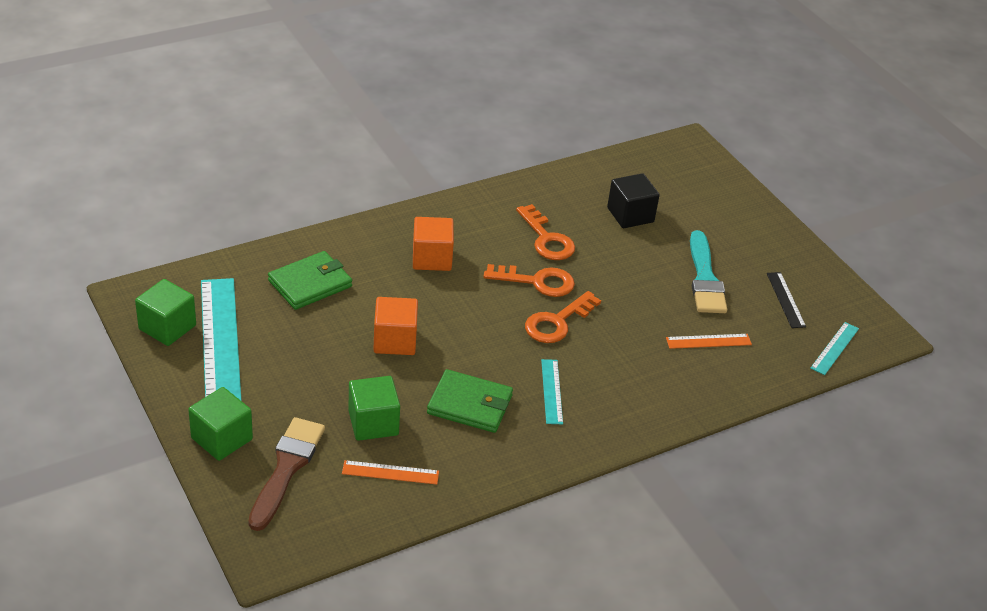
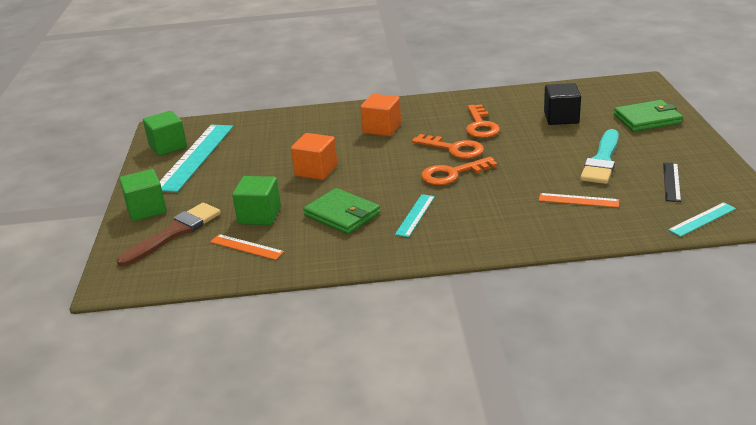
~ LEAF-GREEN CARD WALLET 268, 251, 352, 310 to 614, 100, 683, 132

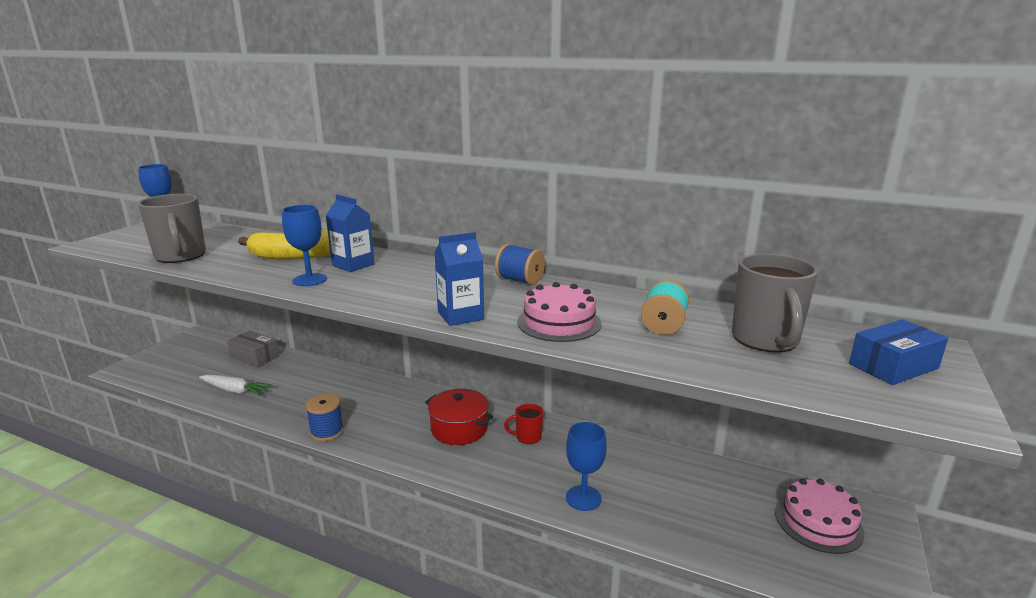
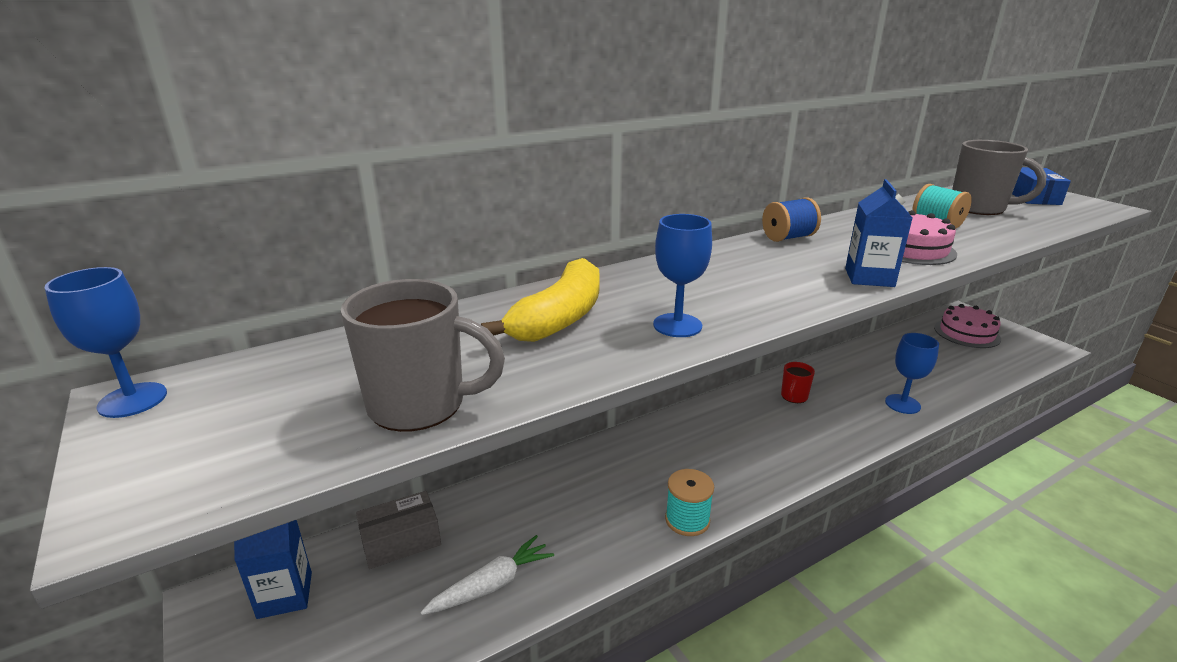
~ BLUE BOBBIN 306, 394, 344, 441 to TEAL BOBBIN 665, 469, 714, 536
~ BLUE CARTON 325, 194, 375, 272 to 234, 520, 312, 619
- CRIMSON POT 425, 389, 493, 445

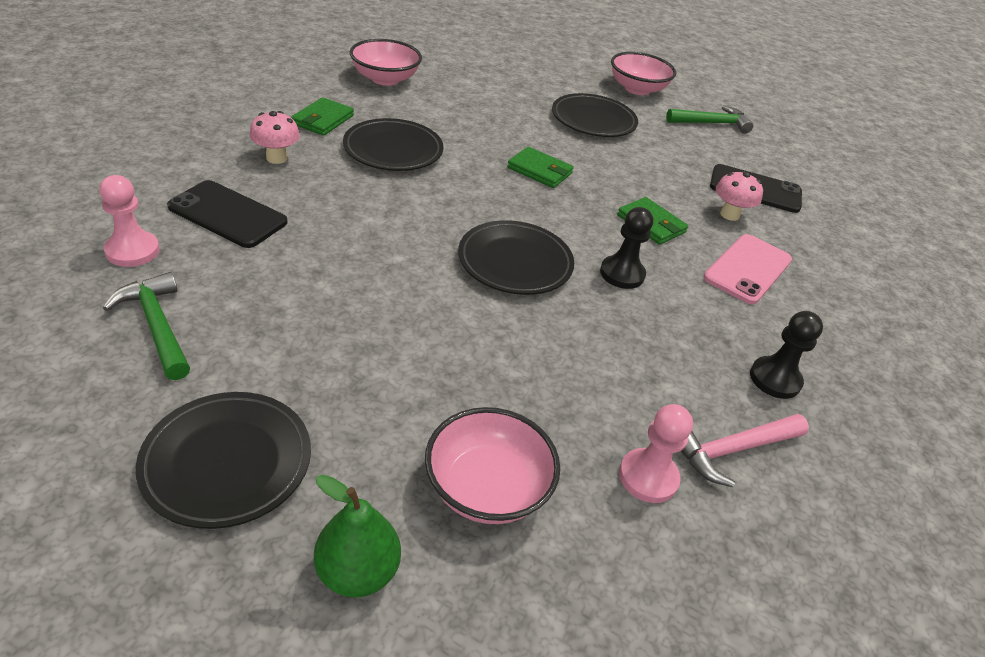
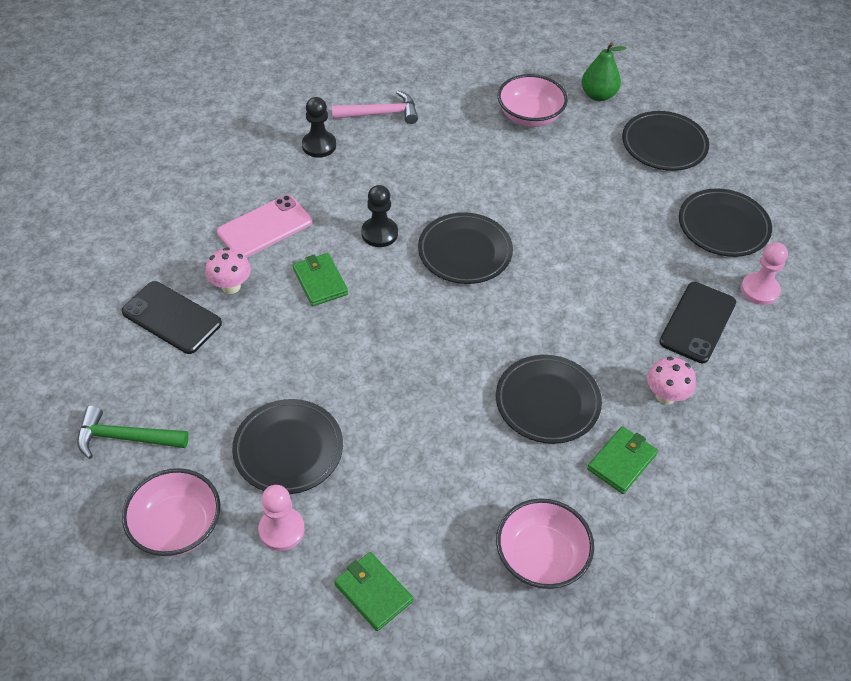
~ LEAF-GREEN HAMMER 103, 272, 190, 380 to JET-BLACK FLAT DISH 679, 188, 772, 257
~ JET-BLACK PHONE 167, 180, 288, 248 = 659, 282, 736, 363 75 degrees clockwise
~ LEAF-GREEN CARD WALLET 507, 147, 574, 188 to 334, 552, 413, 631
~ PINK GAME PAWN 619, 404, 693, 503 to 258, 485, 305, 551

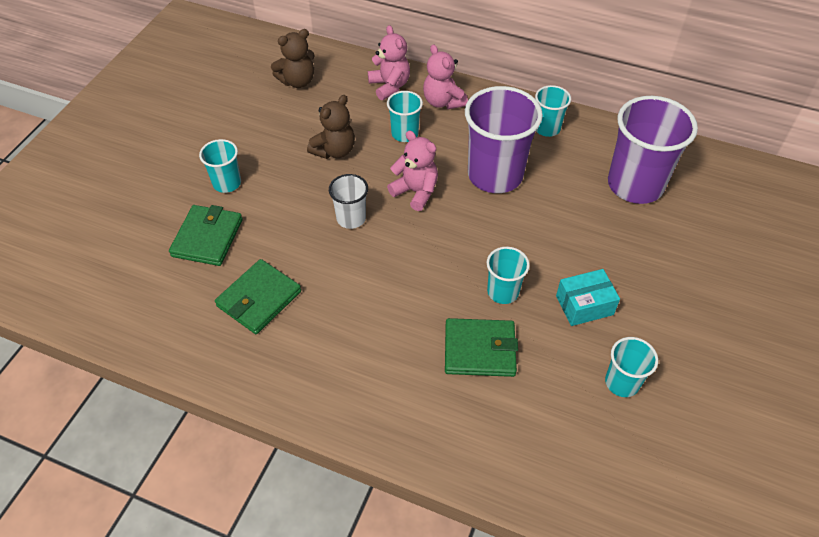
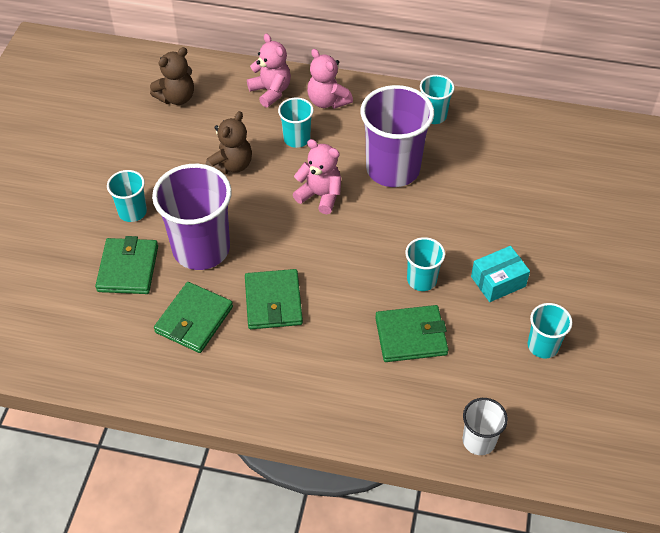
~ WHITE TUMBLER 329, 174, 368, 229 to 463, 398, 508, 455
~ ROYAL PURPLE TUMBLER 608, 96, 698, 204 to 152, 164, 232, 270
+ LEAF-GREEN CARD WALLET 245, 269, 303, 329

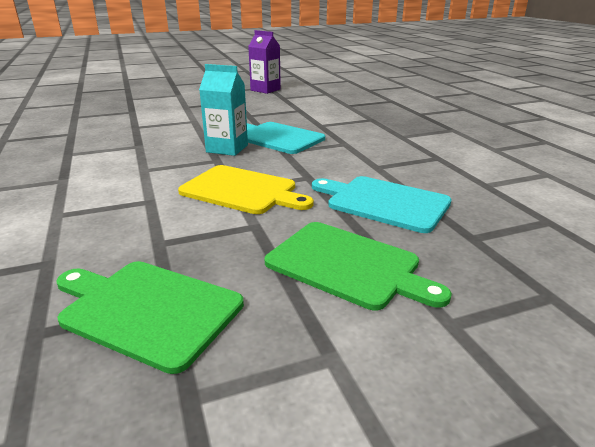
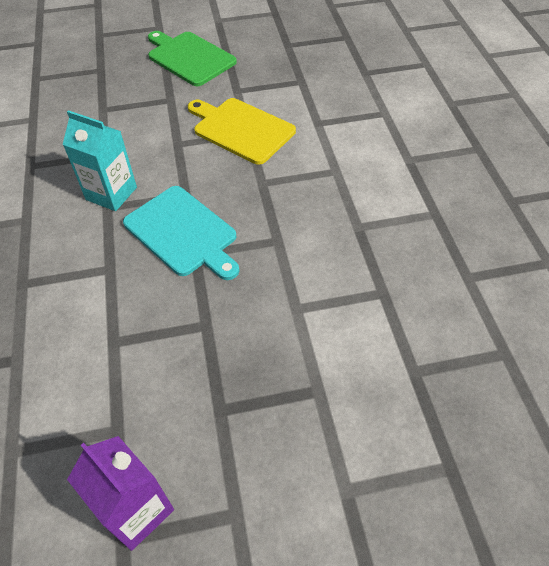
- LEAF-GREEN CUTTING BOARD 56, 261, 244, 374
~ TEAL CARTON 199, 64, 248, 156 to 63, 110, 137, 211
- TEAL CUTTING BOARD 312, 176, 452, 233

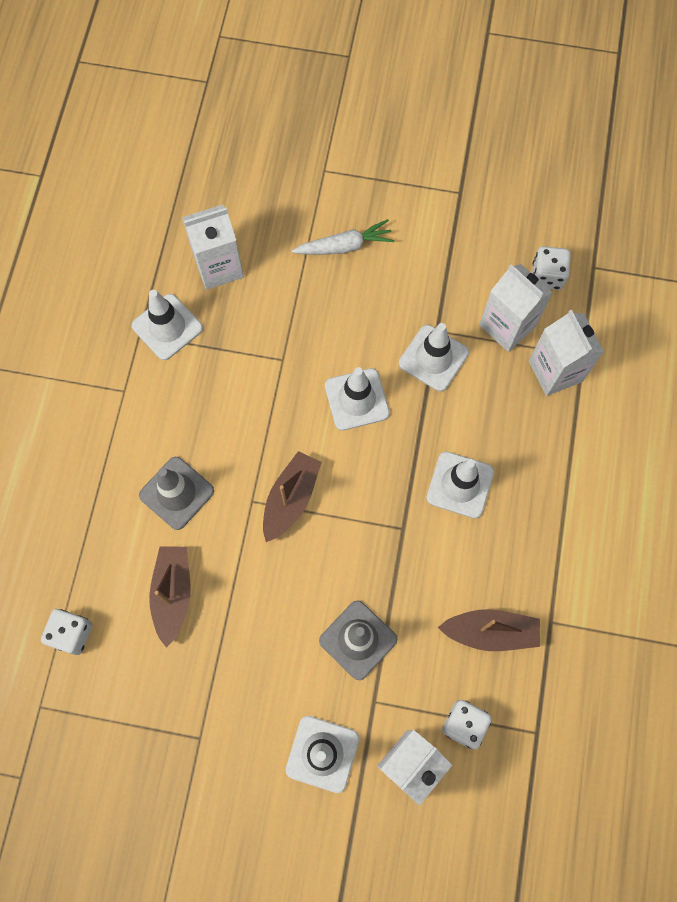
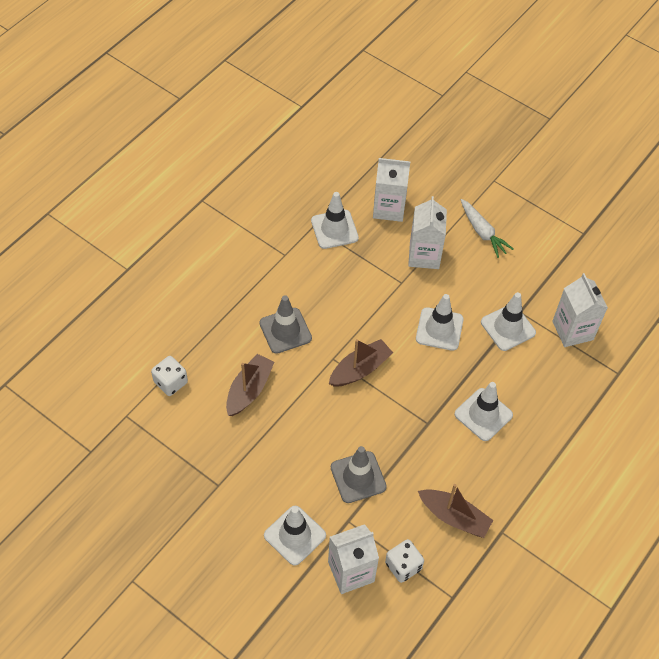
~ WHITE ROOT VEGETABLE 292, 219, 395, 255 = 461, 199, 514, 258 45 degrees clockwise
~ WHITE CARTON 529, 310, 604, 396 to 408, 196, 447, 269
- WHITE DIE 532, 246, 571, 290

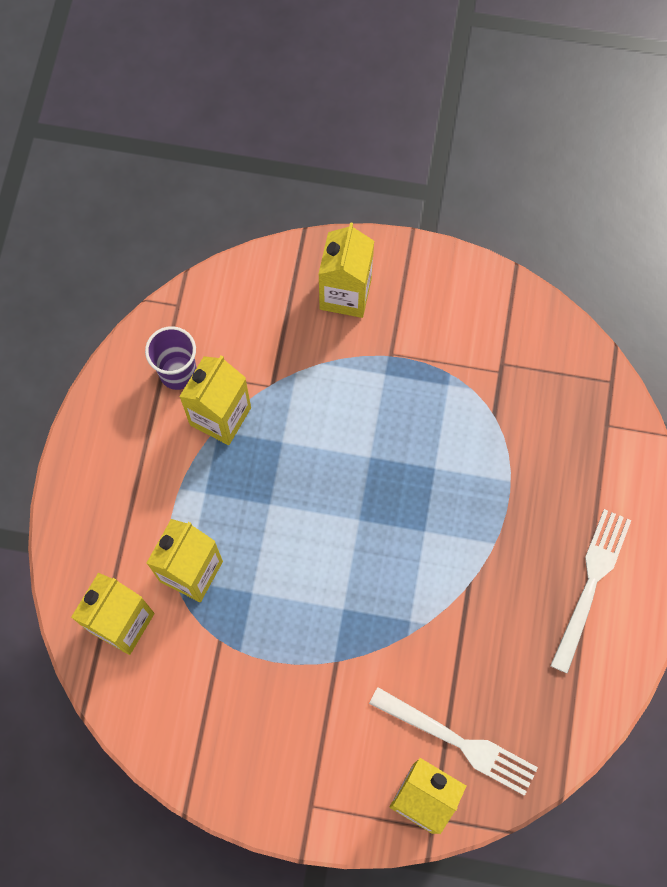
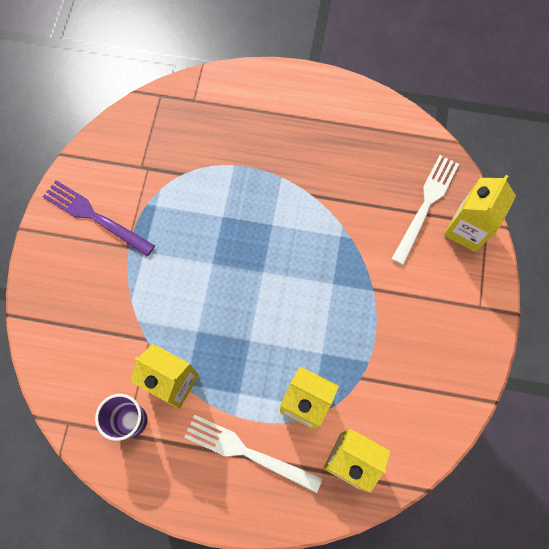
- BRIGHT YELLOW CARTON 318, 222, 374, 318
~ WHITE TABLE FORK 550, 509, 631, 673 to 184, 415, 323, 493
+ ROYAL PURPLE TABLE FORK 43, 180, 155, 256

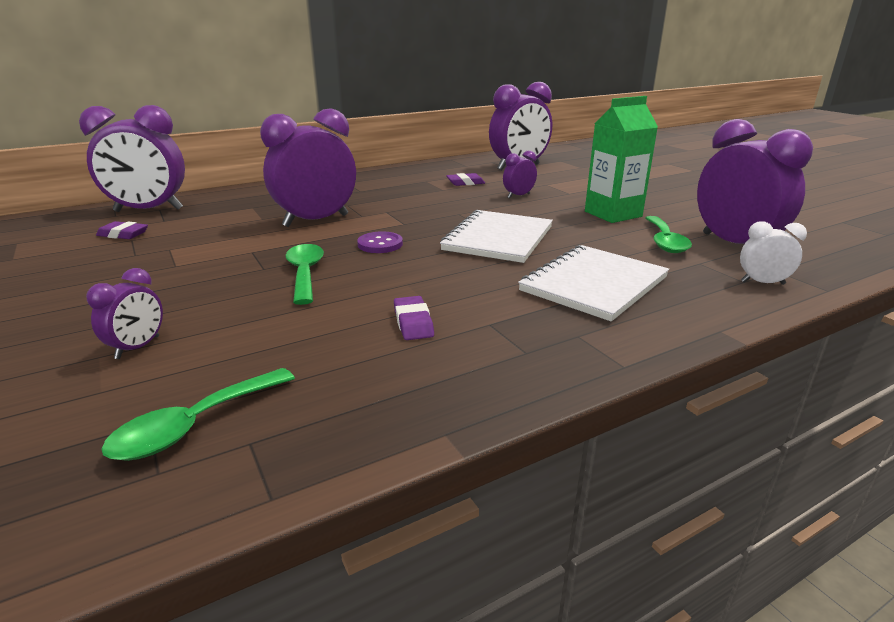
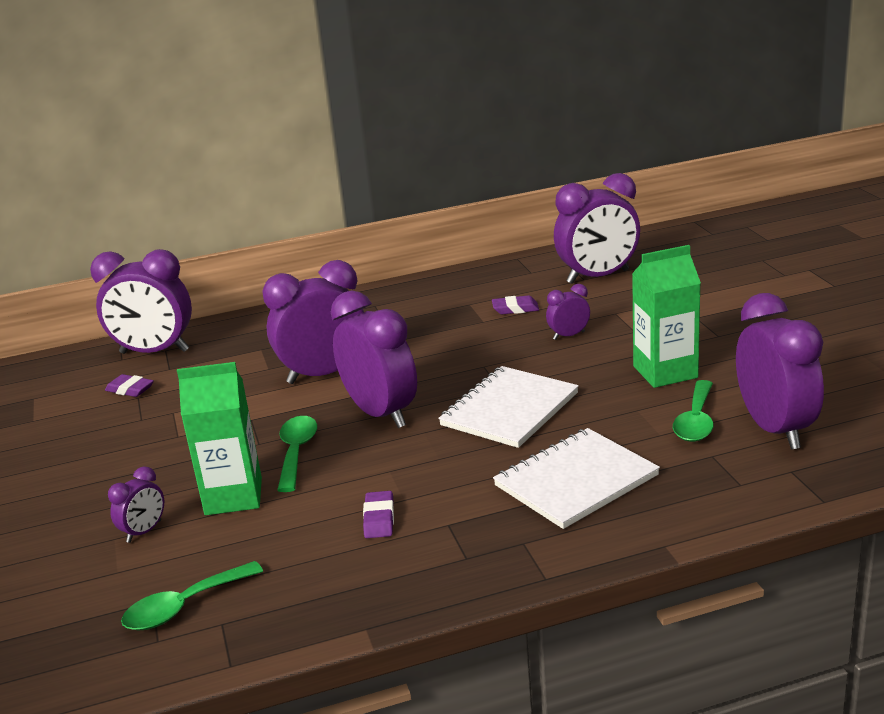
~ ROYAL PURPLE BUTTON 357, 231, 403, 253 to ROYAL PURPLE CLOCK 331, 291, 417, 428
- WHITE CLOCK 740, 221, 807, 285
+ LEAF-GREEN CARTON 177, 362, 262, 515

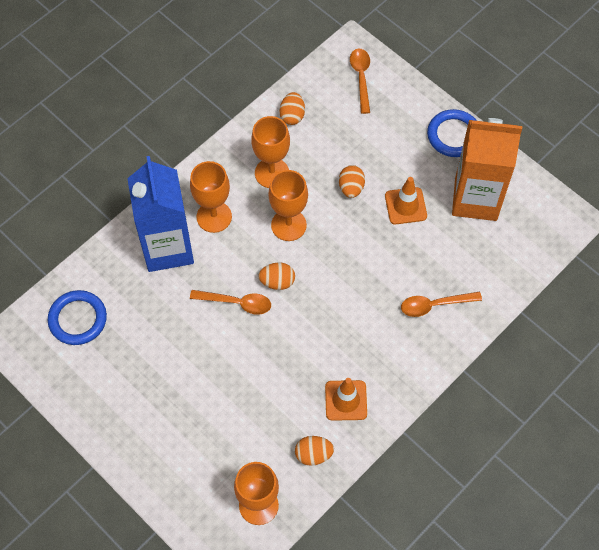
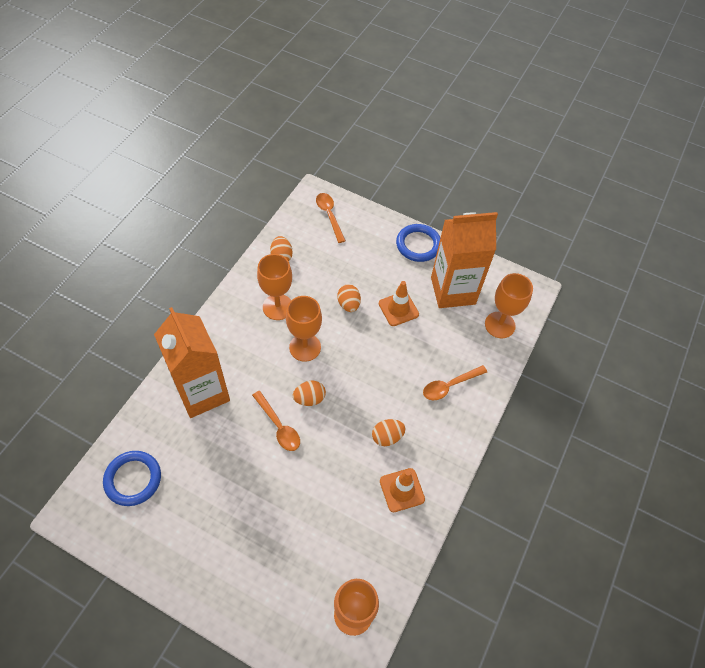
~ BLUE CARTON 127, 156, 194, 272 to BRIGHT ORANGE CARTON 154, 307, 230, 418
~ BRIGHT ORANGE WINE GLASS 190, 161, 232, 233 to 485, 273, 533, 338
~ BRIGHT ORANGE SPOON 190, 290, 271, 315 = 252, 391, 300, 451 60 degrees clockwise
~ BRIGHT ORANGE EGG 295, 436, 334, 466 to 372, 419, 405, 446

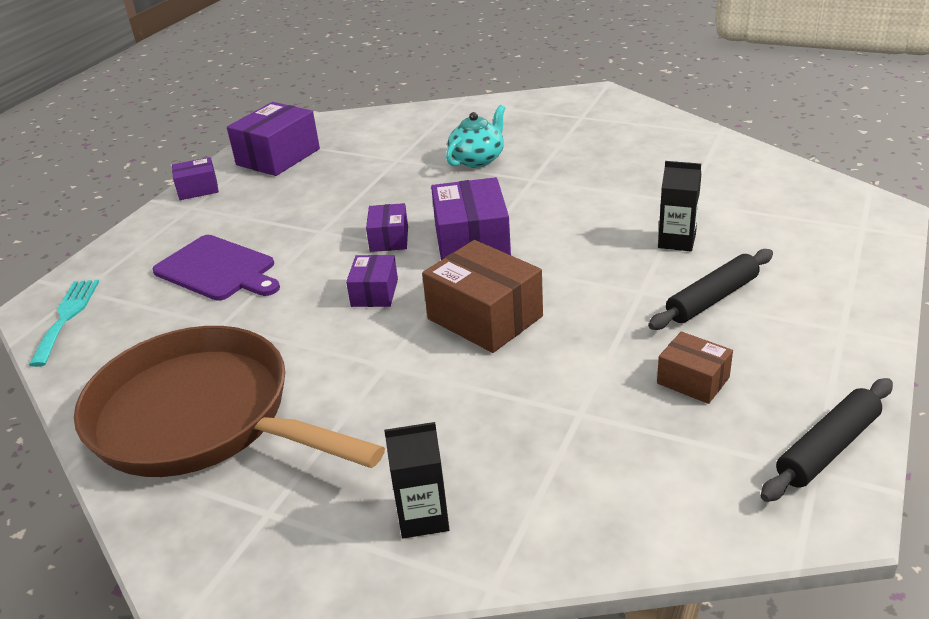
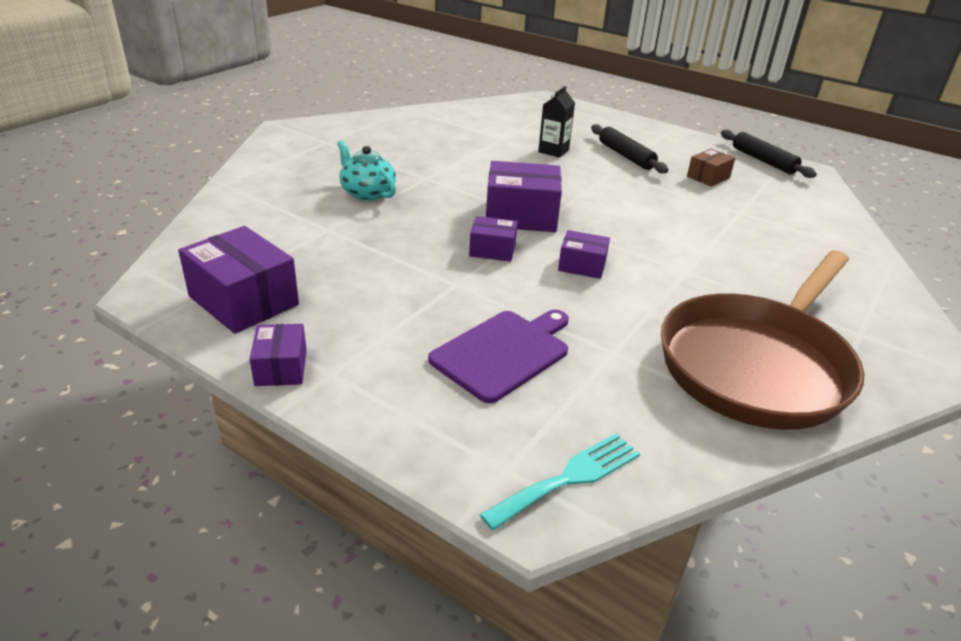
~ TEAL TABLE FORK 29, 280, 99, 367 = 480, 433, 640, 530 135 degrees clockwise
- JET-BLACK CARTON 384, 422, 450, 538
- BROWN PARCEL 422, 240, 543, 353

